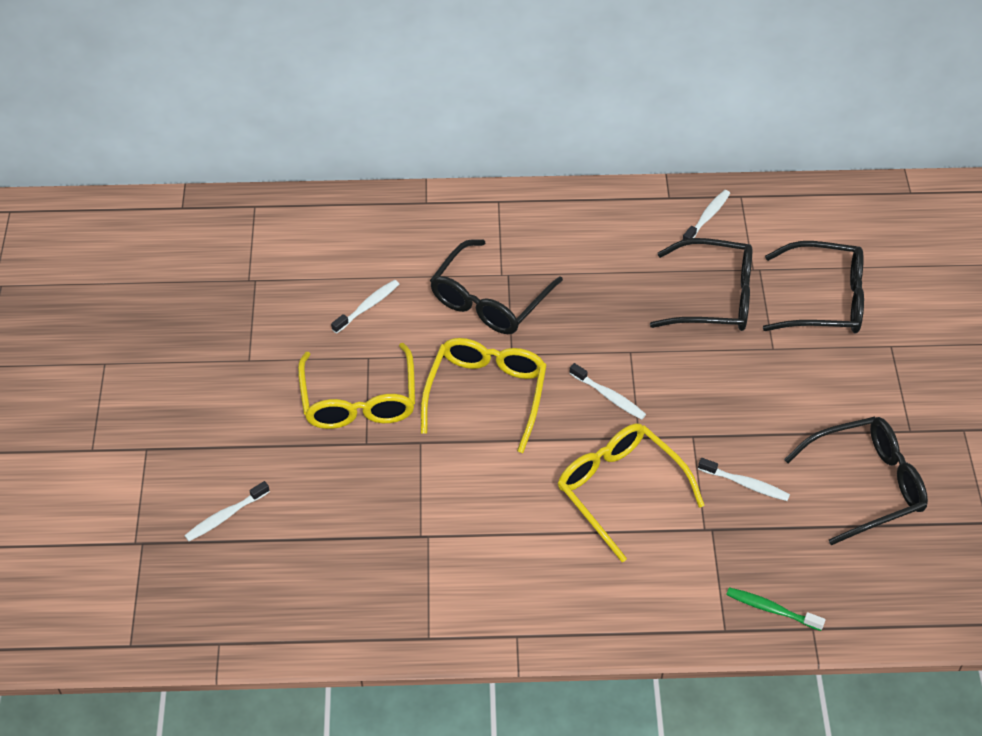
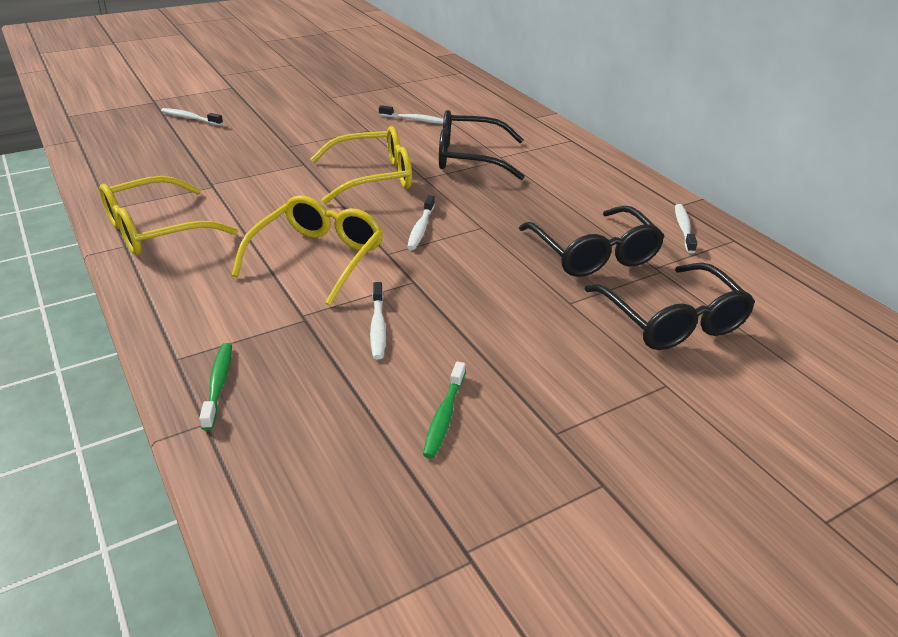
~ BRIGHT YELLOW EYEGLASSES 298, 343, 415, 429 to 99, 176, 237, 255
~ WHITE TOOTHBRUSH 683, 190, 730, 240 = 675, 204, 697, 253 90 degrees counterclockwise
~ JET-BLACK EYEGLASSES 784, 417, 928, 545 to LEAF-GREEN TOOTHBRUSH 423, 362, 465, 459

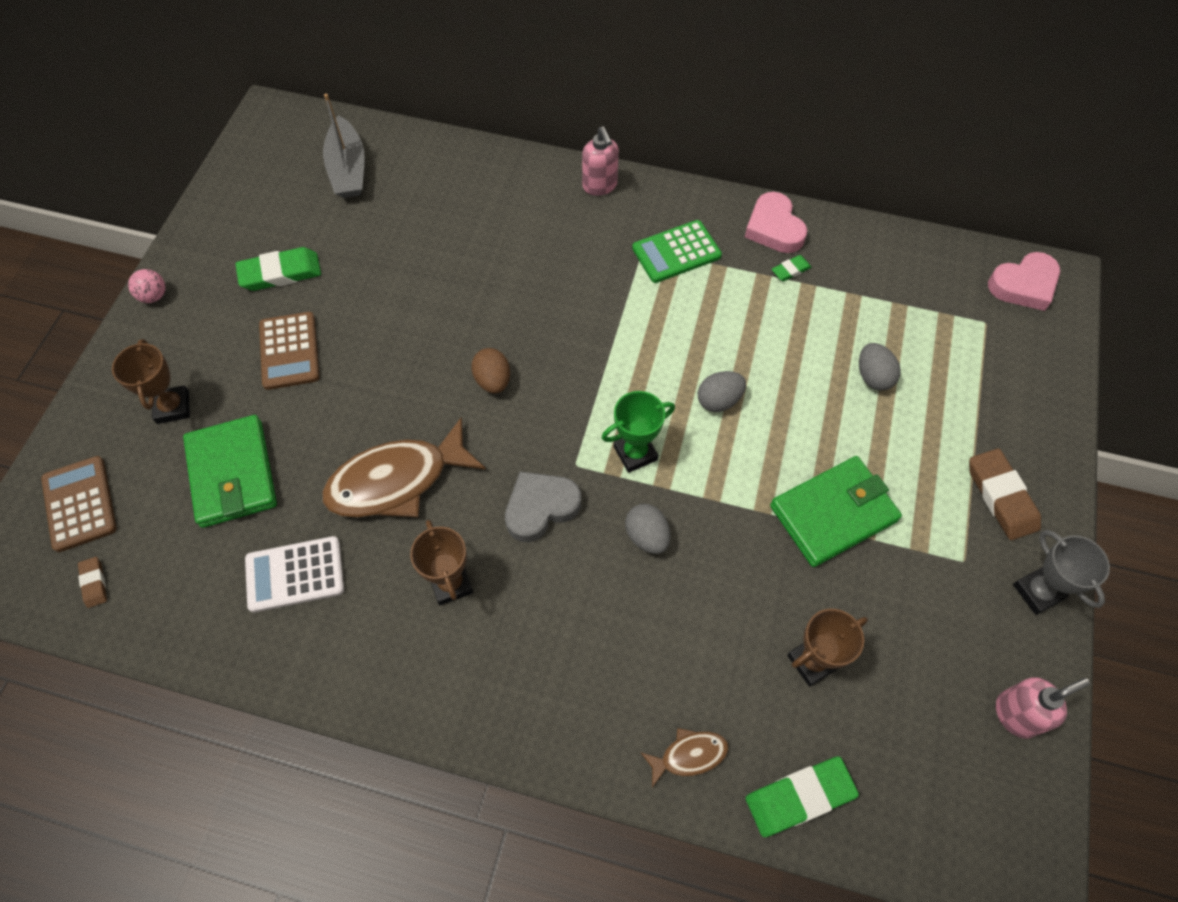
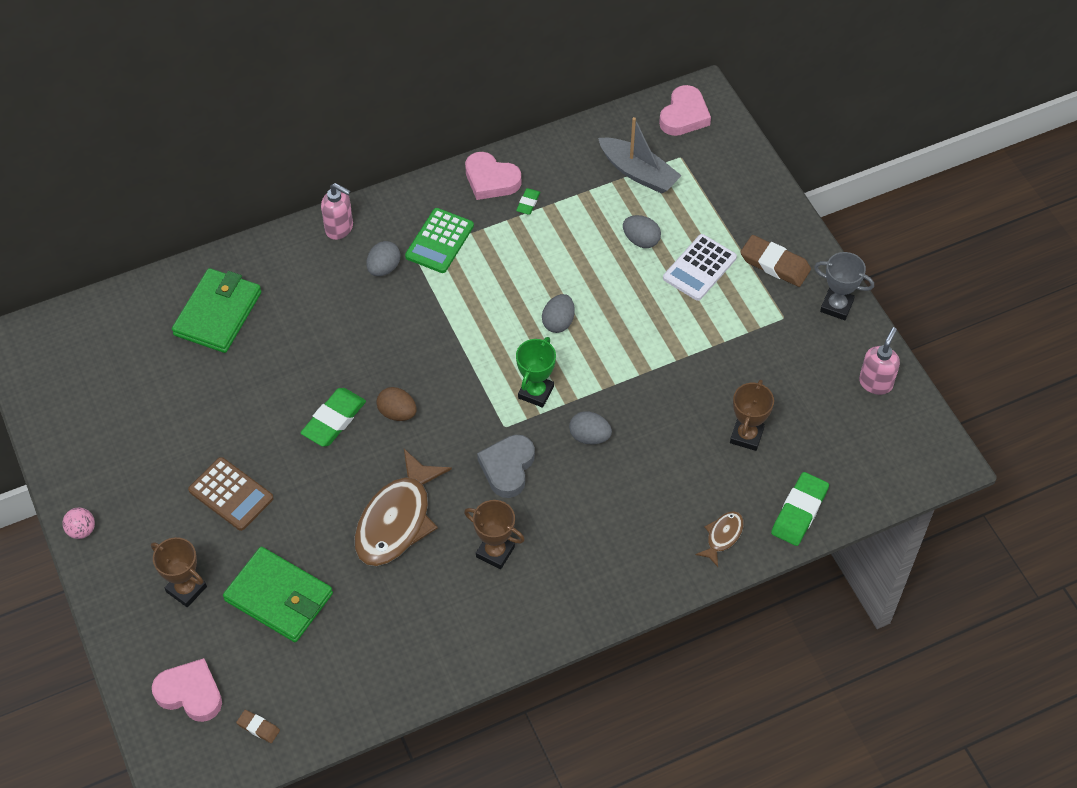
~ BROWN ADDING MACHINE 41, 456, 117, 552 to PINK HEART SHAPE 152, 658, 222, 722
~ LEAF-GREEN GUM ERASER 235, 247, 321, 291 to 300, 388, 366, 447
~ WHITE ADDING MACHINE 245, 536, 344, 613 to 663, 234, 737, 301
~ GRAY TOY BOAT 323, 93, 365, 198 to 598, 117, 682, 194
~ LEAF-GREEN CARD WALLET 770, 456, 902, 567 to 172, 268, 262, 353
+ GRAY EGG 366, 241, 400, 276

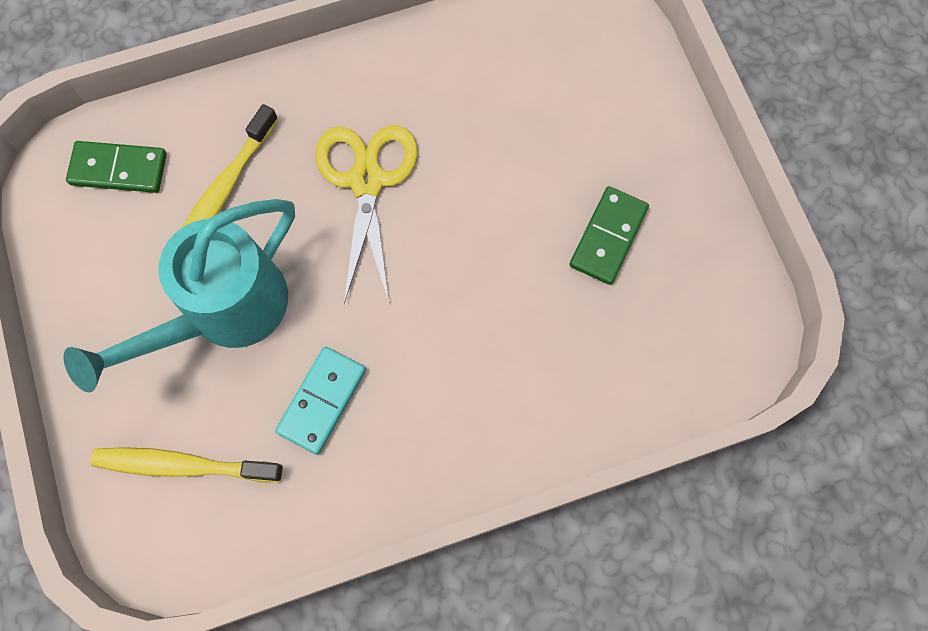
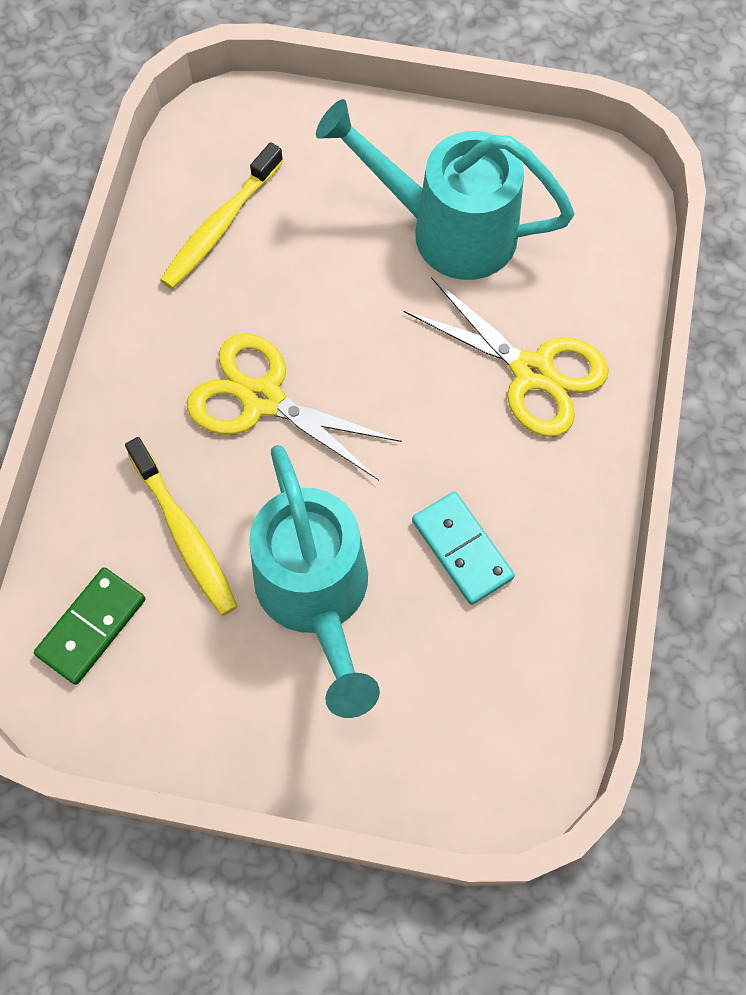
~ BRIGHT YELLOW TOOTHBRUSH 90, 447, 283, 483 to 160, 142, 283, 289
~ LEAF-GREEN DOMINO 569, 186, 649, 285 to TEAL WATERING POT 316, 99, 574, 280
+ BRIGHT YELLOW PAIR OF SCISSORS 404, 277, 609, 437

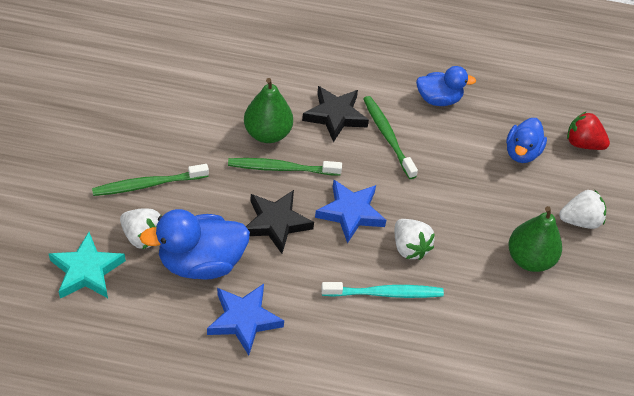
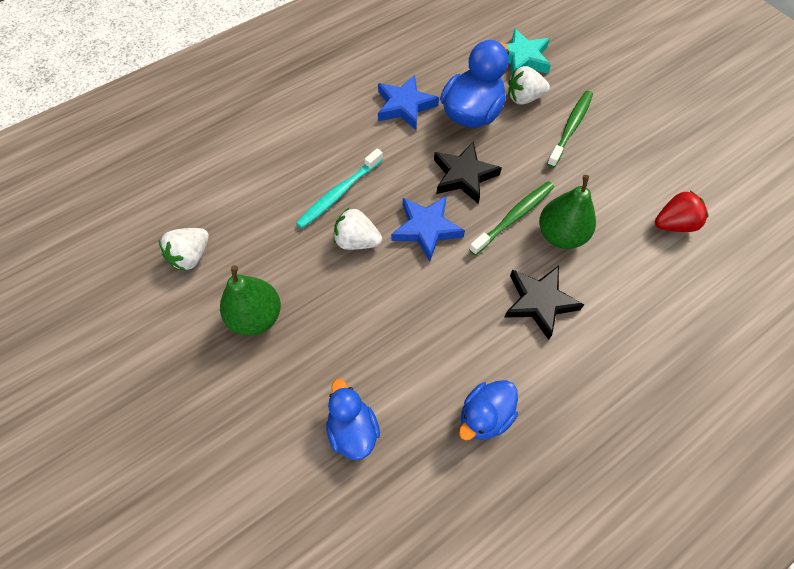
- LEAF-GREEN TOOTHBRUSH 363, 96, 418, 179
~ WHITE TOY STRAWBERRY 559, 189, 606, 229 to 159, 228, 209, 271
~ CRIMSON TOY STRAWBERRY 567, 112, 610, 150 to 655, 191, 709, 232

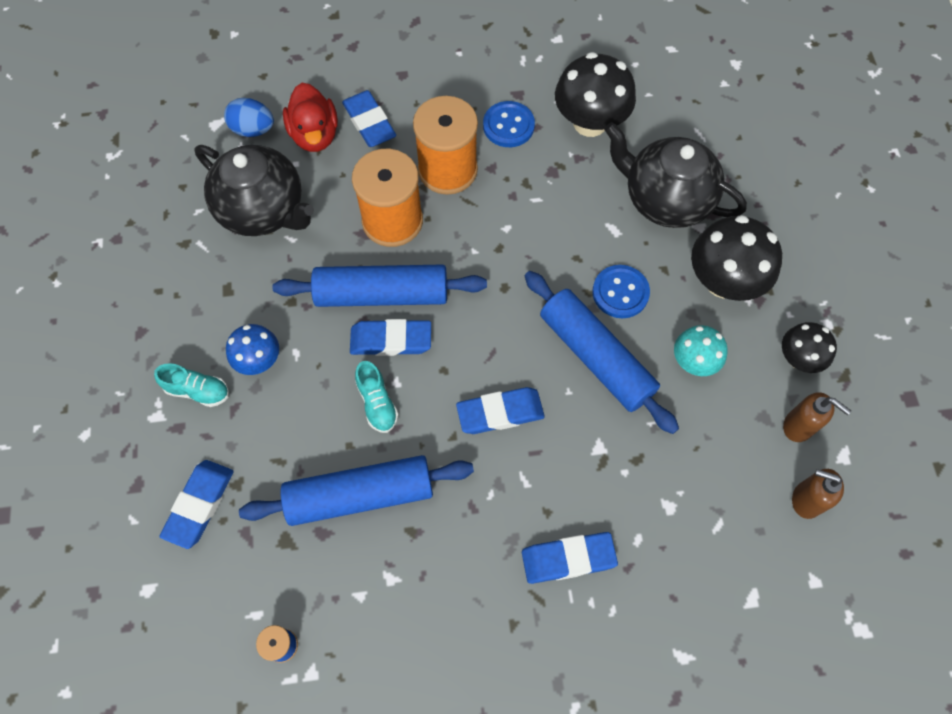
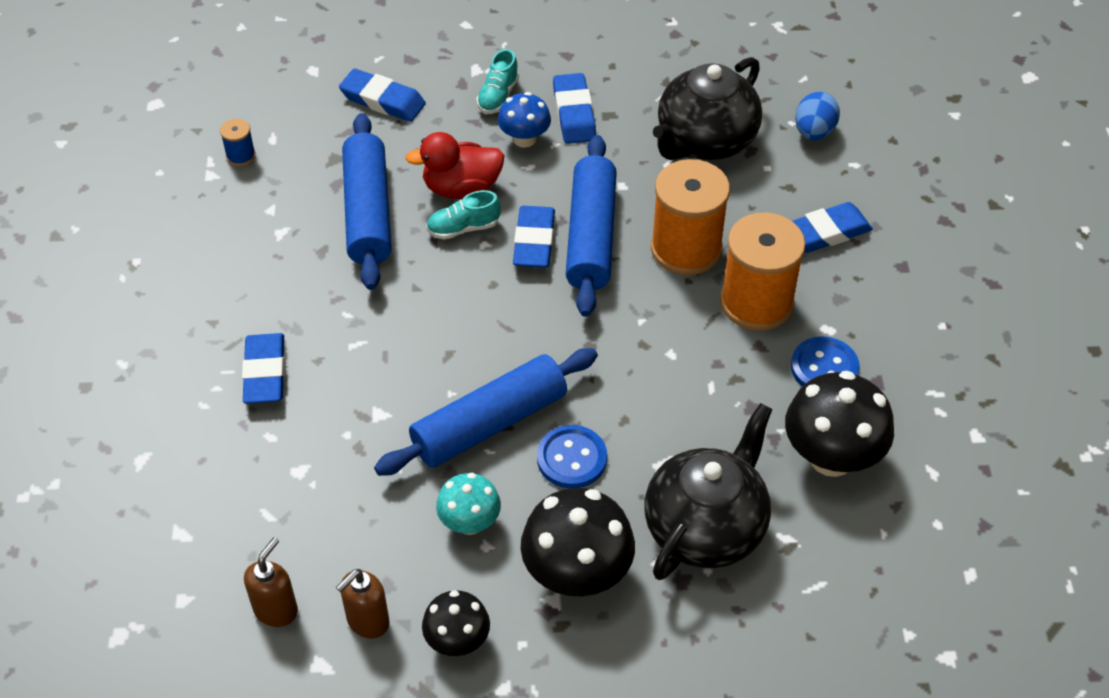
~ CRIMSON RUBBER DUCK 283, 83, 338, 152 to 405, 132, 505, 199
~ BLUE GUM ERASER 456, 387, 545, 434 to 553, 73, 596, 144

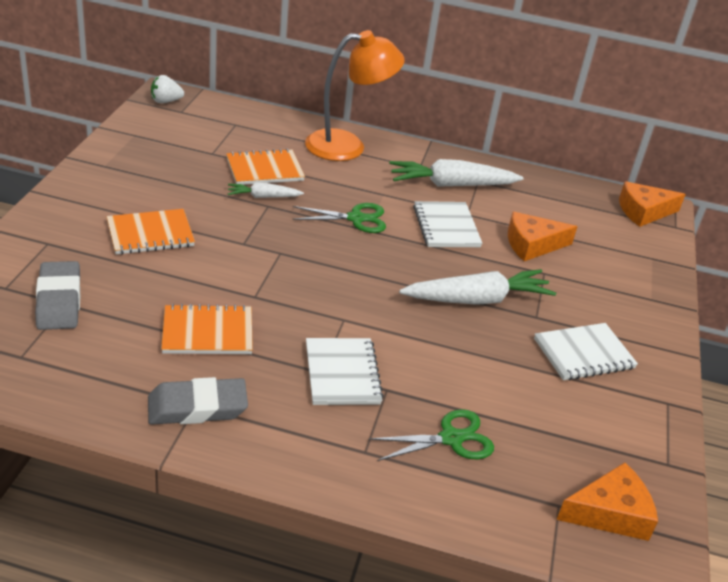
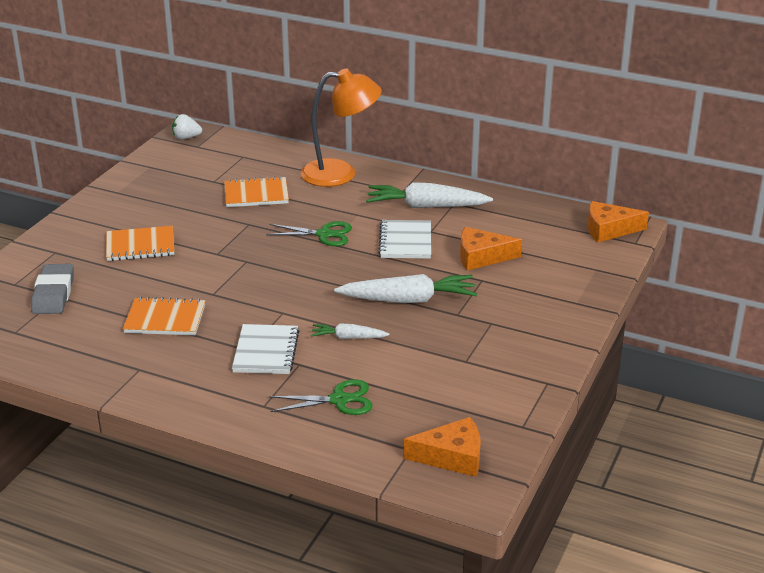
- GRAY GUM ERASER 148, 377, 248, 425
~ WHITE ROOT VEGETABLE 228, 183, 304, 198 to 311, 323, 389, 339
- WHITE NOTEPAD 534, 323, 638, 381

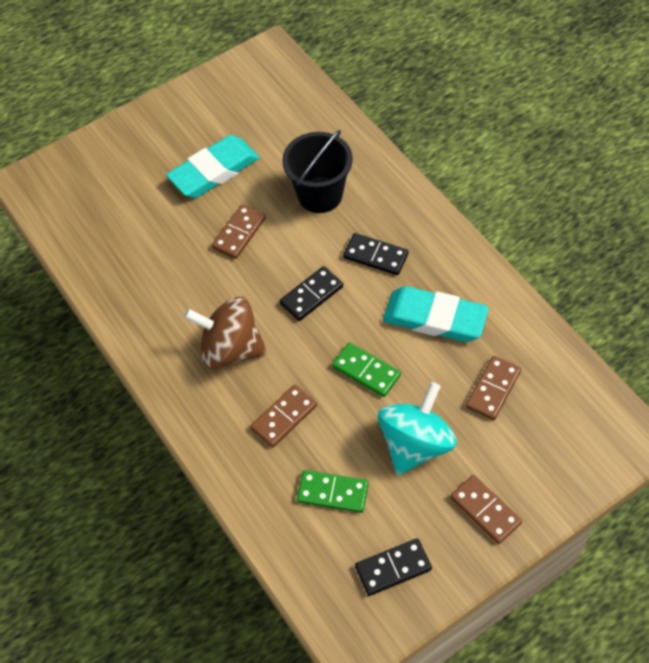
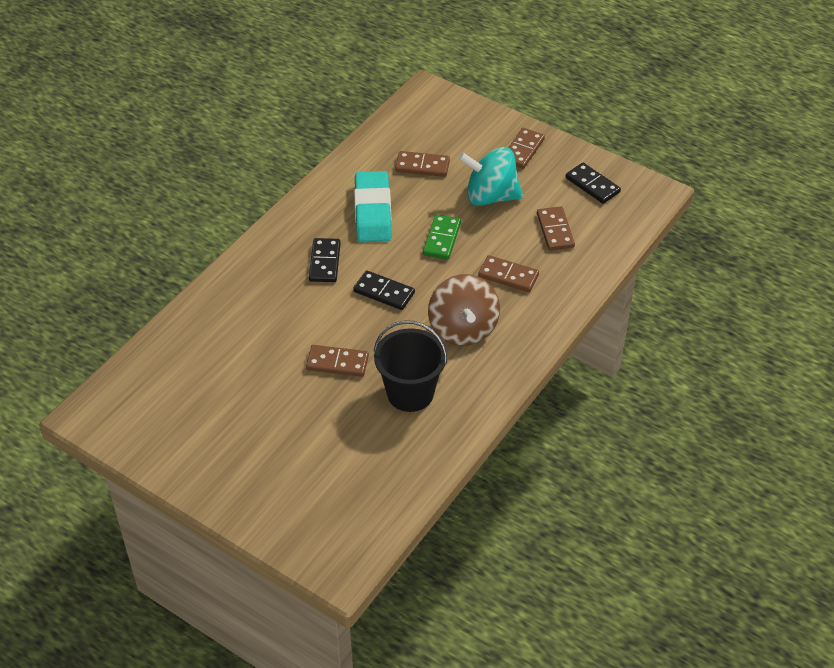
- TEAL GUM ERASER 166, 135, 260, 198
~ JET-BLACK SAND BUCKET 282, 130, 353, 213 to 374, 320, 447, 412
~ LEAF-GREEN DOMINO 297, 470, 369, 513 to BROWN DOMINO 537, 206, 575, 251

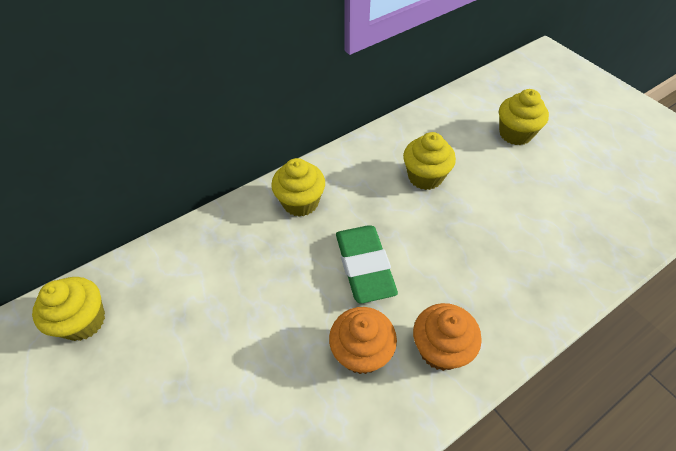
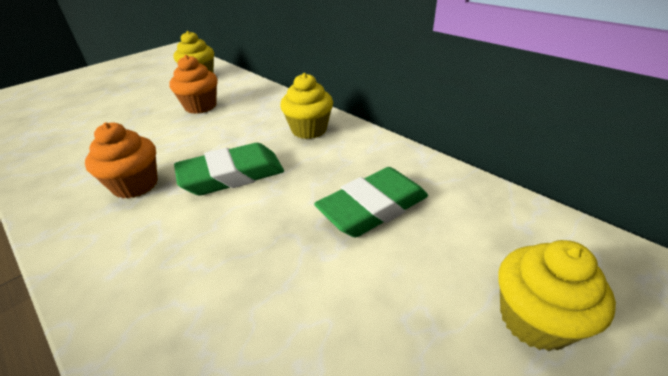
~ BRIGHT YELLOW CUPCAKE 403, 132, 456, 190 to LEAF-GREEN GUM ERASER 314, 167, 428, 237
~ BRIGHT ORANGE CUPCAKE 413, 303, 482, 371 to 169, 55, 218, 114

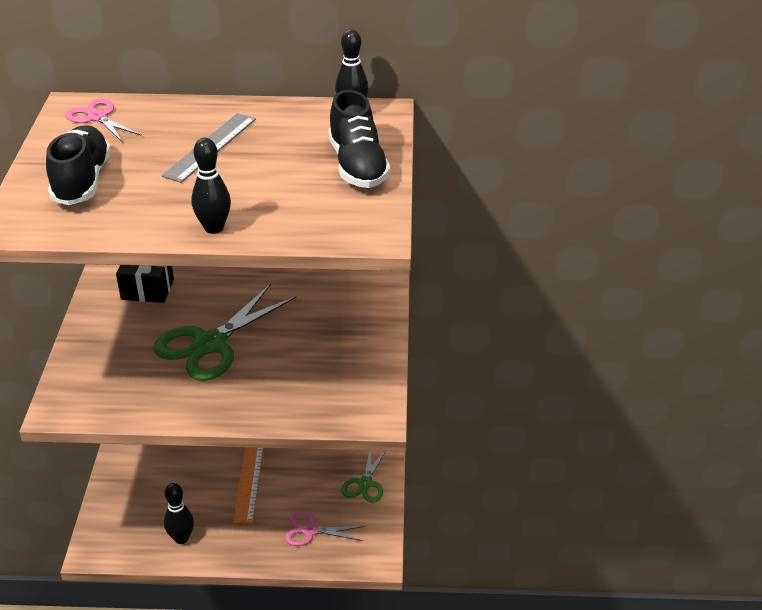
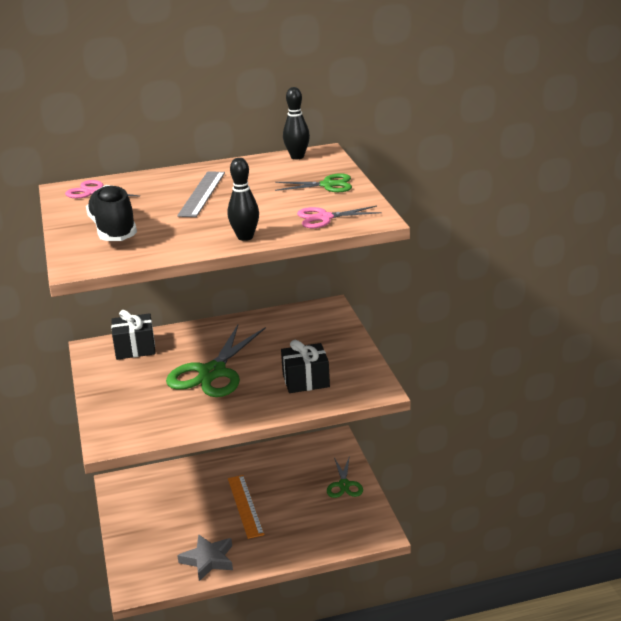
~ JET-BLACK SKITTLE 164, 483, 194, 544 to GRAY STAR SHAPE 177, 534, 233, 581
~ PINK PAIR OF SCISSORS 285, 511, 365, 546 to 297, 206, 382, 228
~ JET-BLACK SHOE 328, 90, 390, 188 to LEAF-GREEN PAIR OF SCISSORS 275, 173, 352, 192
+ JET-BLACK WRAPPED GIFT 281, 340, 330, 393

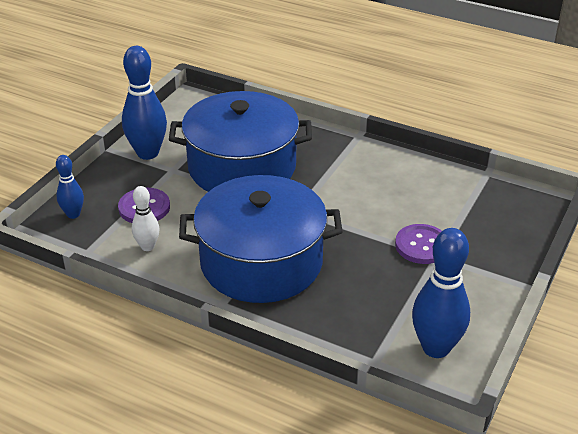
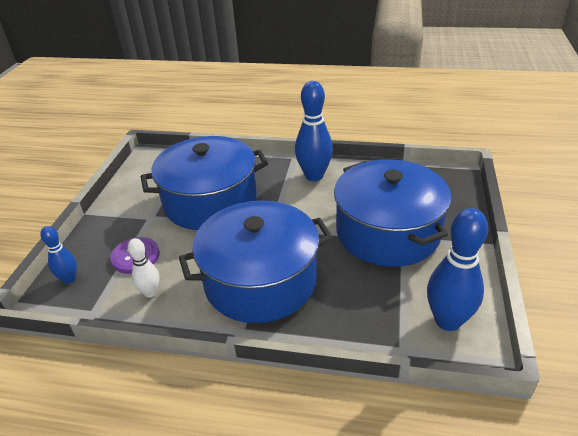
~ BLUE SKITTLE 122, 46, 167, 160 to 295, 81, 333, 181
~ ROYAL PURPLE BUTTON 395, 224, 442, 264 to BLUE POT 334, 159, 451, 267

